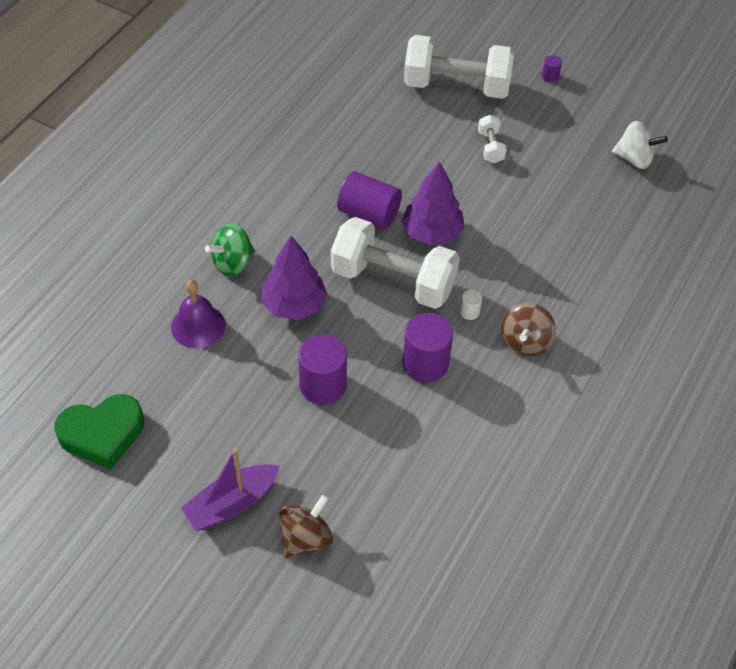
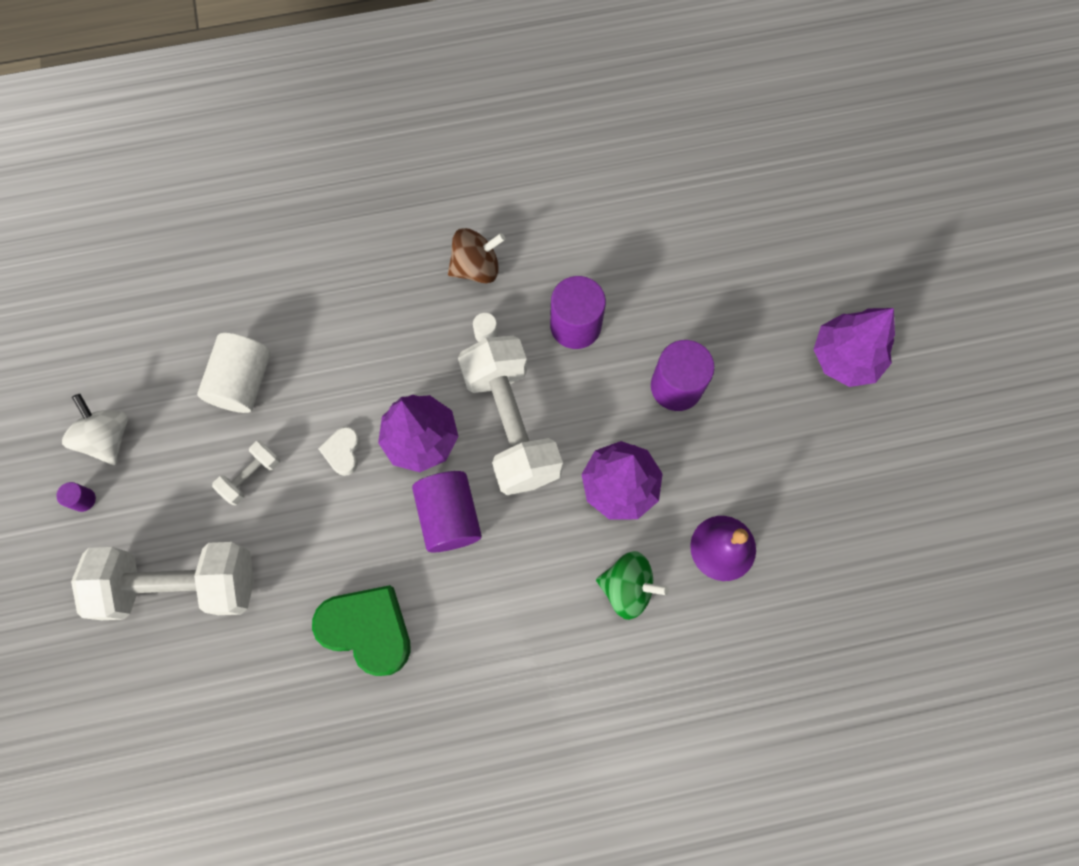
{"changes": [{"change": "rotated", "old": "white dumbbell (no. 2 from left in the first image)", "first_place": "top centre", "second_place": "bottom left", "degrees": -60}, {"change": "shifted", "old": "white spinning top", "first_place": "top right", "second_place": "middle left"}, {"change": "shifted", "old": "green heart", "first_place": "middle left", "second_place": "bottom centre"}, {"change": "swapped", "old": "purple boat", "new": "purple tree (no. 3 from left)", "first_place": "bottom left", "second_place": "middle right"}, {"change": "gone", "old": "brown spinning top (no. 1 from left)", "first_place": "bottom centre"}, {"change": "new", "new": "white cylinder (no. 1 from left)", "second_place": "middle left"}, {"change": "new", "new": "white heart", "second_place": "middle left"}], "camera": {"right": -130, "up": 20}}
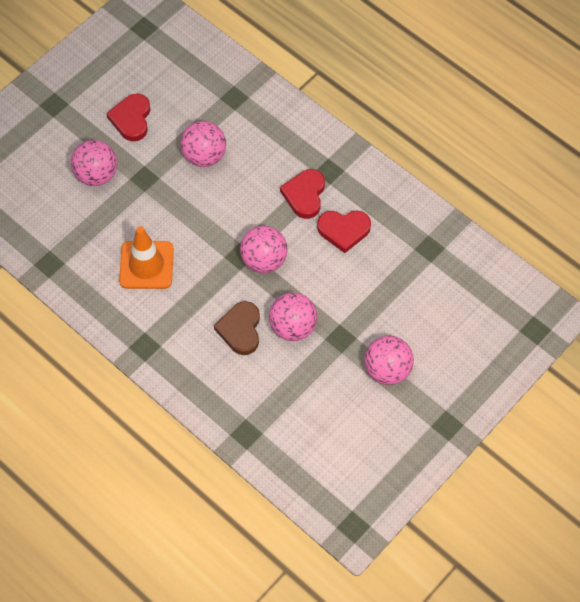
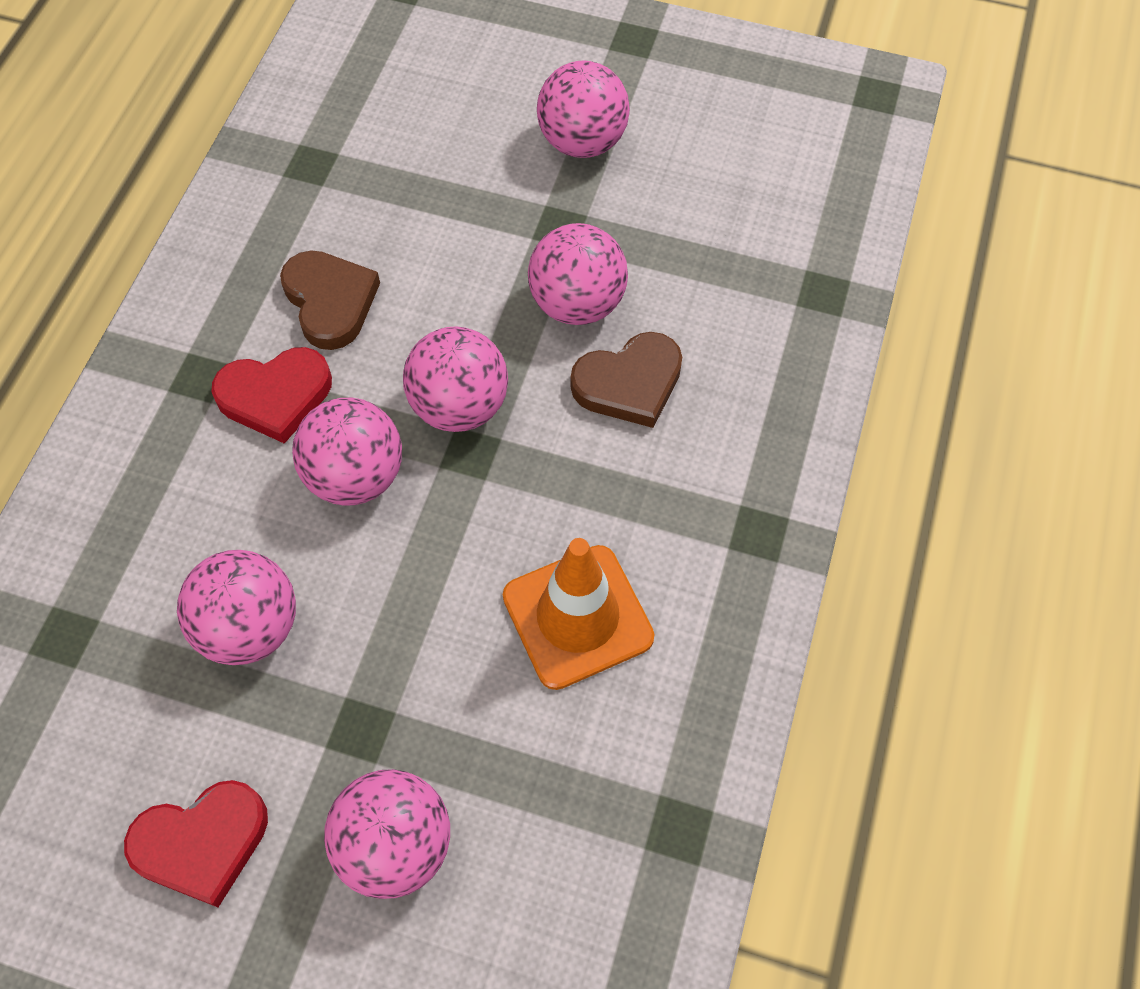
{"changes": [{"change": "repainted", "old": "red heart (no. 3 from left)", "new": "brown heart (no. 1 from left)", "first_place": "centre", "second_place": "top left"}, {"change": "new", "new": "pink ball (no. 2 from left)", "second_place": "middle left"}], "camera": {"right": -115, "up": 0}}
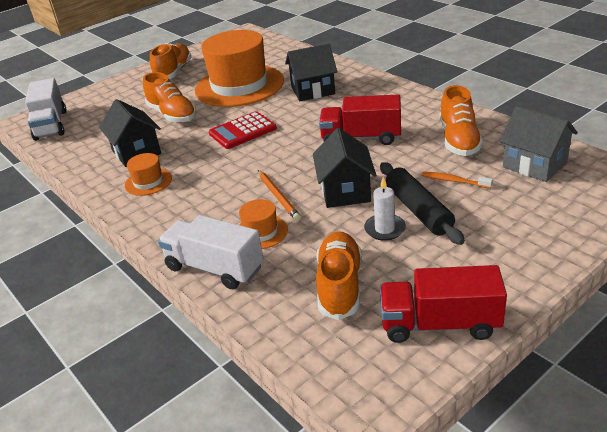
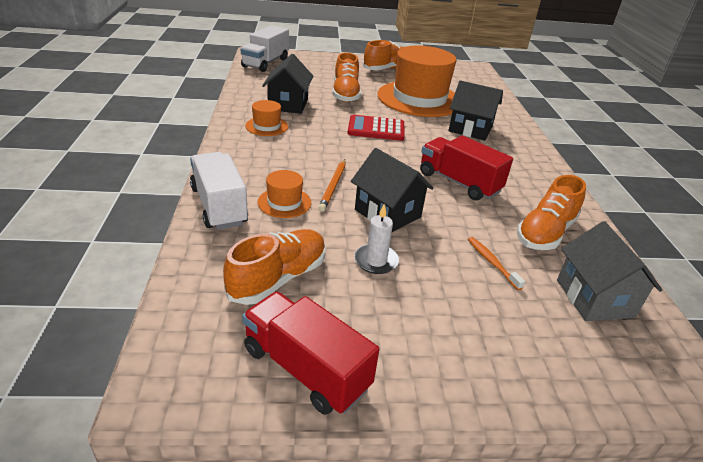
{"changes": [{"change": "rotated", "old": "black house (no. 3 from left in the first image)", "first_place": "centre", "second_place": "centre", "degrees": -75}, {"change": "gone", "old": "black rolling pin", "first_place": "middle right"}], "camera": {"right": 30, "up": 0}}
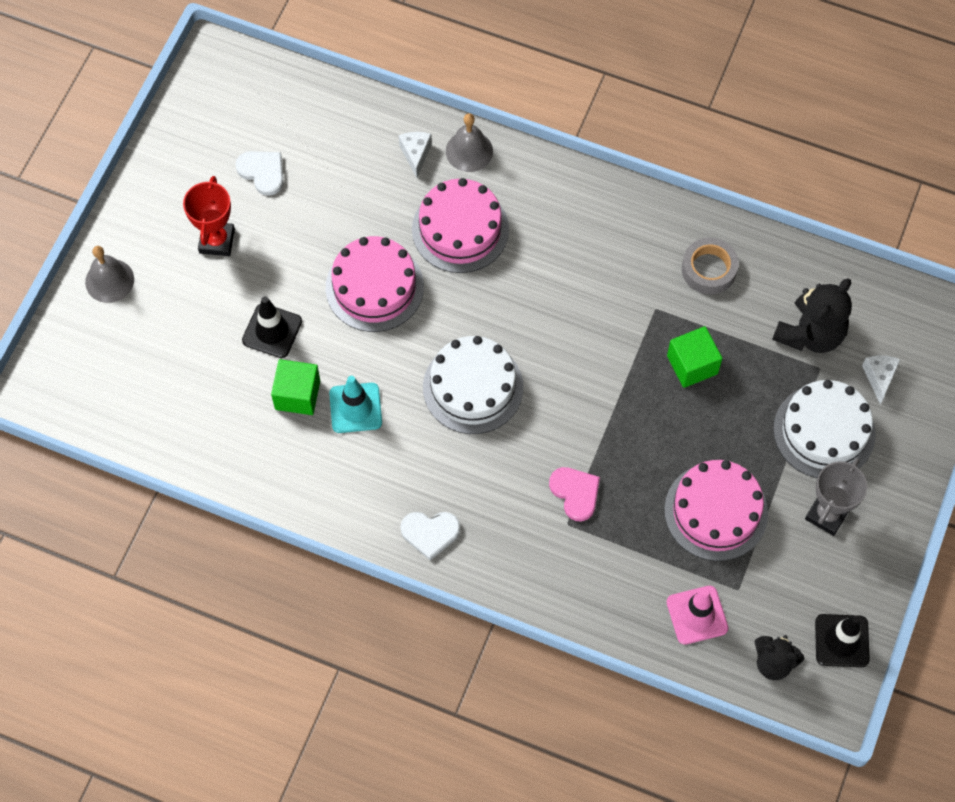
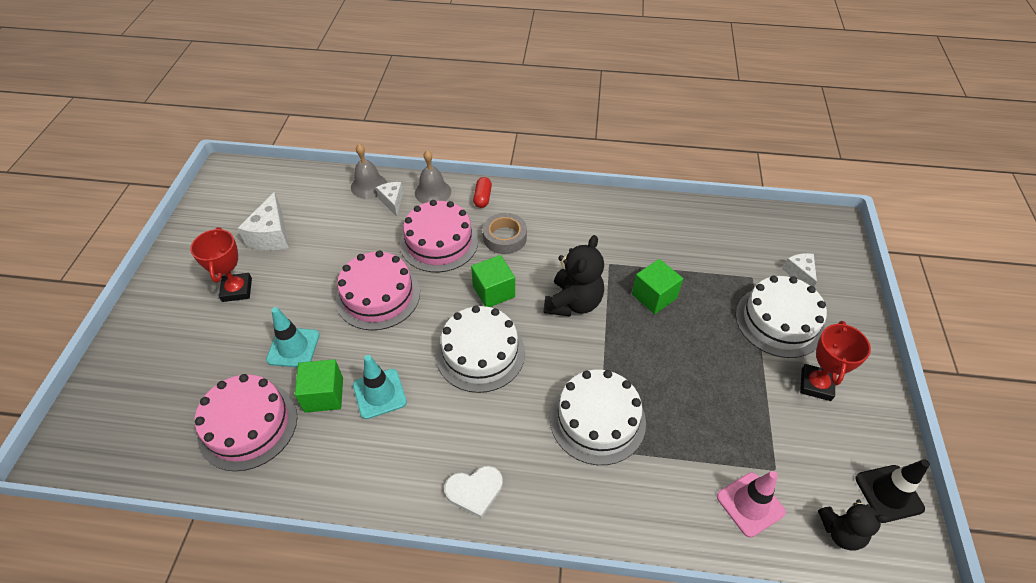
{"changes": [{"change": "swapped", "old": "white heart (no. 1 from left)", "new": "white cheese (no. 1 from left)", "first_place": "top left", "second_place": "middle left"}, {"change": "shifted", "old": "grey tape", "first_place": "top right", "second_place": "centre"}, {"change": "shifted", "old": "grey bell (no. 1 from left)", "first_place": "middle left", "second_place": "top centre"}, {"change": "shifted", "old": "black teddy bear (no. 2 from left in the first image)", "new": "black teddy bear (no. 1 from left)", "first_place": "middle right", "second_place": "centre"}, {"change": "repainted", "old": "black traffic cone (no. 1 from left)", "new": "turquoise traffic cone (no. 1 from left)", "first_place": "middle left", "second_place": "middle left"}, {"change": "repainted", "old": "grey trophy", "new": "red trophy (no. 2 from left)", "first_place": "middle right", "second_place": "middle right"}, {"change": "shifted", "old": "pink cake (no. 3 from left in the first image)", "new": "pink cake (no. 1 from left)", "first_place": "middle right", "second_place": "bottom left"}, {"change": "swapped", "old": "pink heart", "new": "white cake (no. 2 from left)", "first_place": "centre", "second_place": "bottom centre"}, {"change": "new", "new": "red capsule", "second_place": "top centre"}, {"change": "new", "new": "green cube (no. 2 from left)", "second_place": "centre"}], "camera": {"right": -15, "up": -15}}
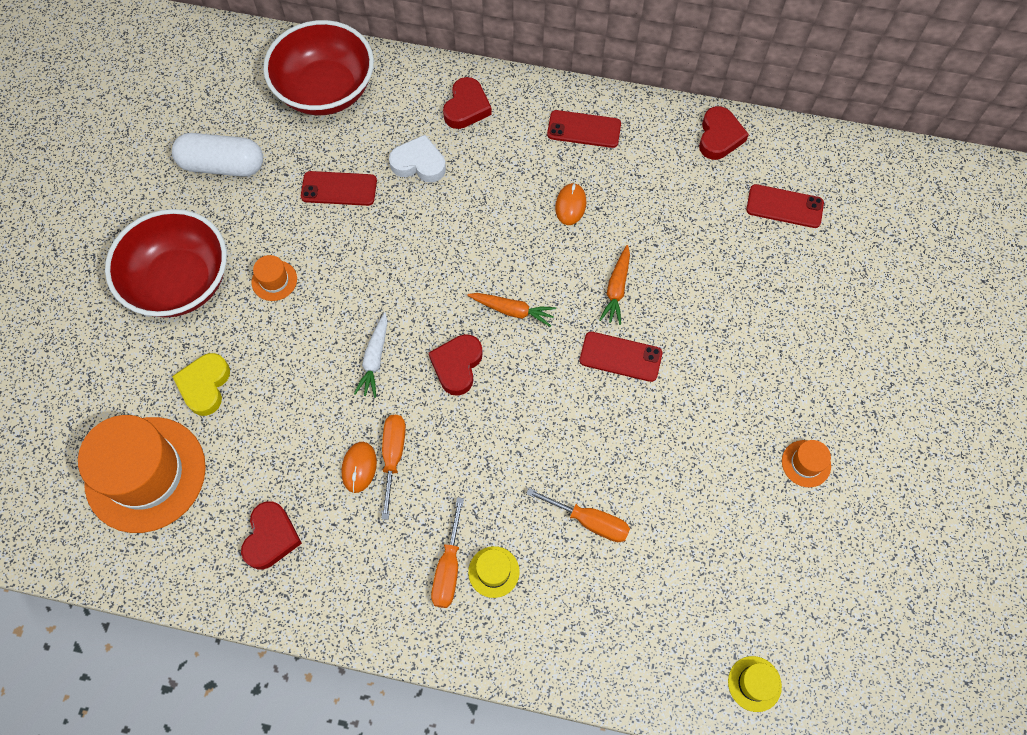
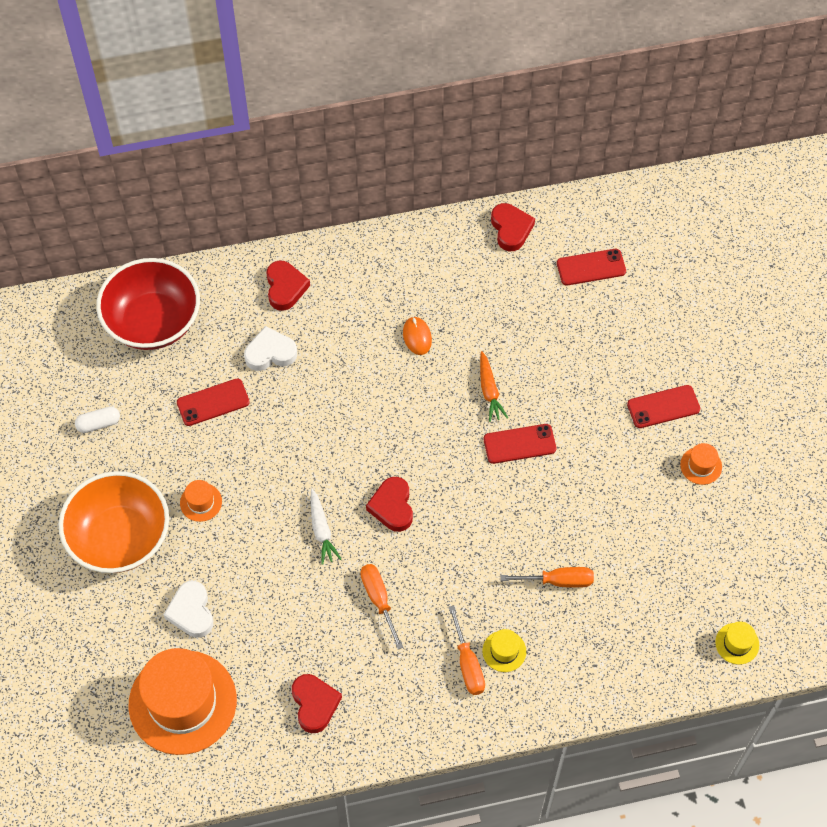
{"changes": [{"change": "shifted", "old": "red phone (no. 2 from left in the first image)", "new": "red phone (no. 4 from left)", "first_place": "top centre", "second_place": "middle right"}, {"change": "scaled", "old": "white capsule", "first_place": "top left", "second_place": "middle left", "factor": 0.53}, {"change": "repainted", "old": "red bowl (no. 1 from left)", "new": "orange bowl", "first_place": "middle left", "second_place": "middle left"}, {"change": "gone", "old": "orange carrot (no. 1 from left)", "first_place": "centre"}, {"change": "repainted", "old": "yellow heart", "new": "white heart (no. 1 from left)", "first_place": "middle left", "second_place": "bottom left"}, {"change": "gone", "old": "orange mouse (no. 1 from left)", "first_place": "centre"}], "camera": {"right": -25, "up": -5}}
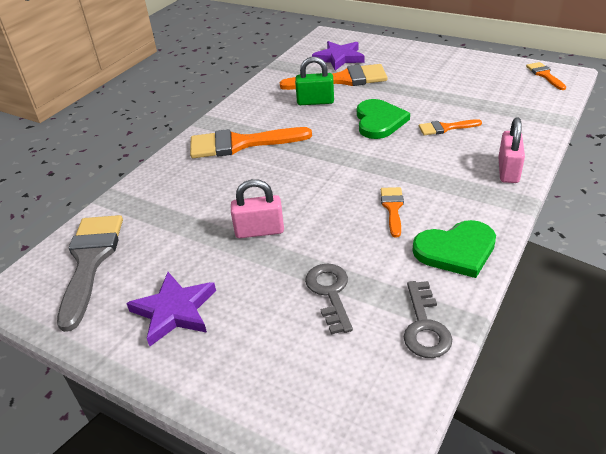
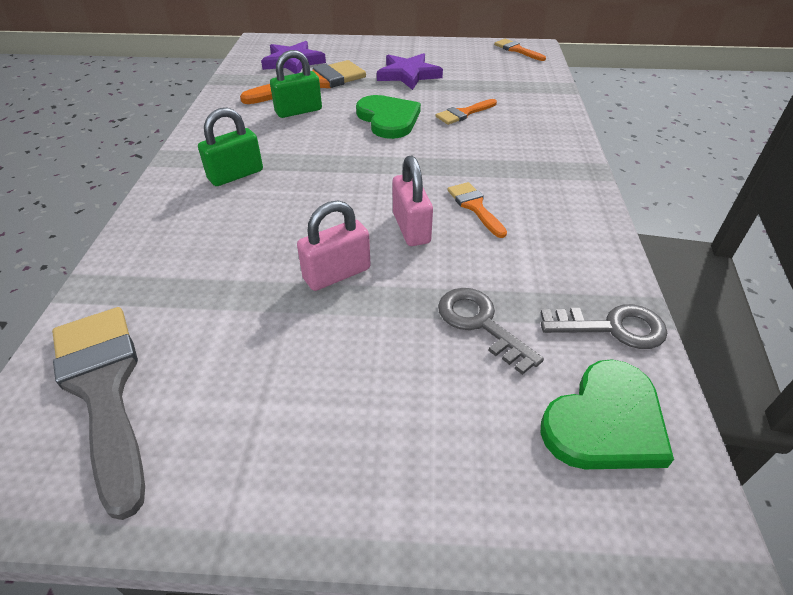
{"changes": [{"change": "shifted", "old": "pink padlock (no. 2 from left)", "first_place": "top right", "second_place": "centre"}, {"change": "swapped", "old": "orange brush (no. 1 from left)", "new": "green padlock (no. 1 from left)", "first_place": "top centre", "second_place": "top left"}, {"change": "shifted", "old": "green heart (no. 2 from left)", "first_place": "middle right", "second_place": "bottom right"}, {"change": "shifted", "old": "purple star (no. 1 from left in the first image)", "new": "purple star (no. 2 from left)", "first_place": "bottom left", "second_place": "top centre"}, {"change": "rotated", "old": "grey key (no. 2 from left)", "first_place": "bottom right", "second_place": "middle right", "degrees": -60}], "camera": {"right": -30, "up": 5}}
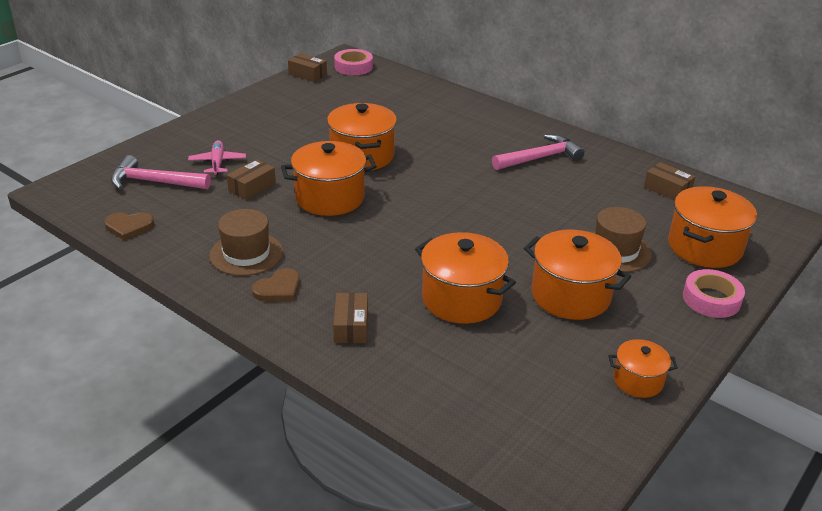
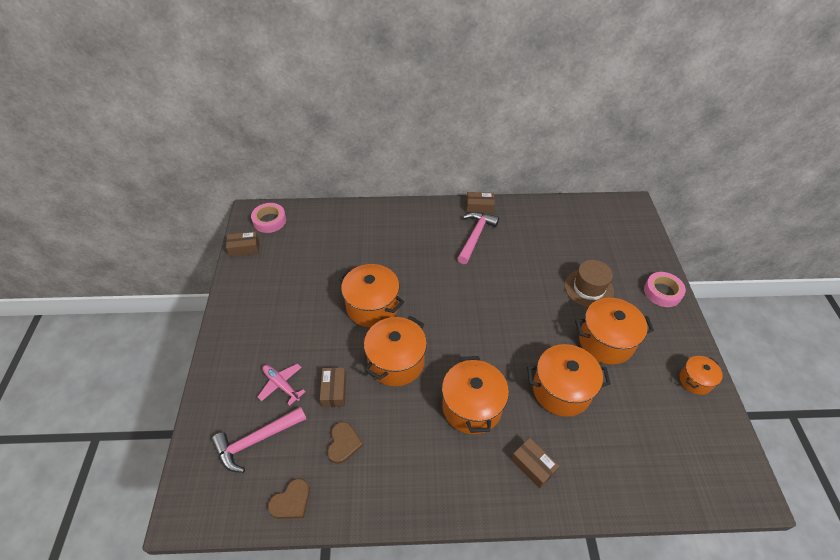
{"changes": [{"change": "shifted", "old": "brown box (no. 4 from left in the first image)", "new": "brown box (no. 3 from left)", "first_place": "middle right", "second_place": "centre"}, {"change": "shifted", "old": "orange pot (no. 6 from left in the first image)", "new": "orange pot (no. 3 from left)", "first_place": "middle right", "second_place": "bottom centre"}, {"change": "gone", "old": "brown hat (no. 1 from left)", "first_place": "middle left"}, {"change": "shifted", "old": "brown heart (no. 2 from left)", "first_place": "centre", "second_place": "bottom centre"}], "camera": {"right": -40, "up": 15}}
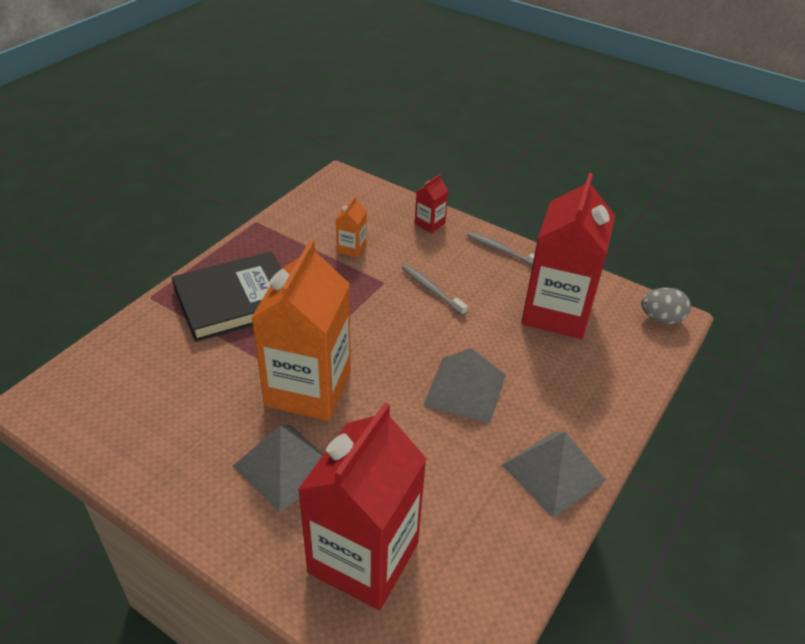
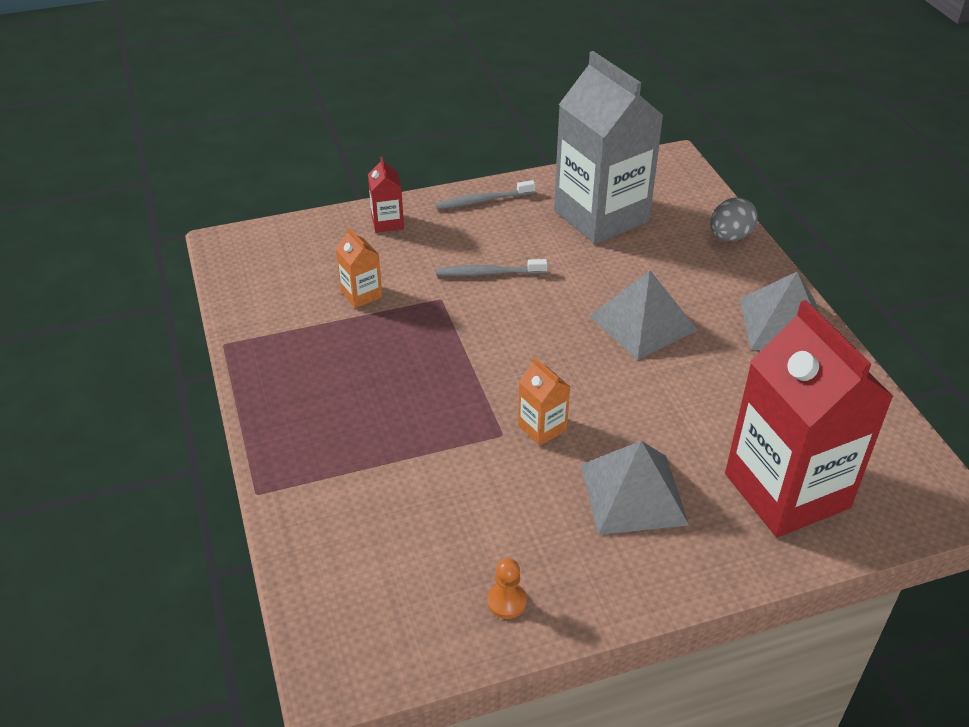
{"changes": [{"change": "repainted", "old": "red carton (no. 3 from left)", "new": "grey carton", "first_place": "middle right", "second_place": "top centre"}, {"change": "scaled", "old": "orange carton (no. 1 from left in the first image)", "first_place": "centre", "second_place": "centre", "factor": 0.41}, {"change": "gone", "old": "black book", "first_place": "middle left"}, {"change": "shifted", "old": "grey egg", "first_place": "middle right", "second_place": "top right"}, {"change": "new", "new": "orange pawn", "second_place": "bottom centre"}], "camera": {"right": -50, "up": 0}}
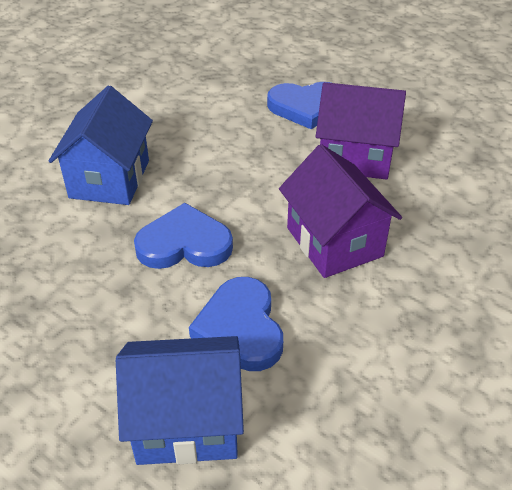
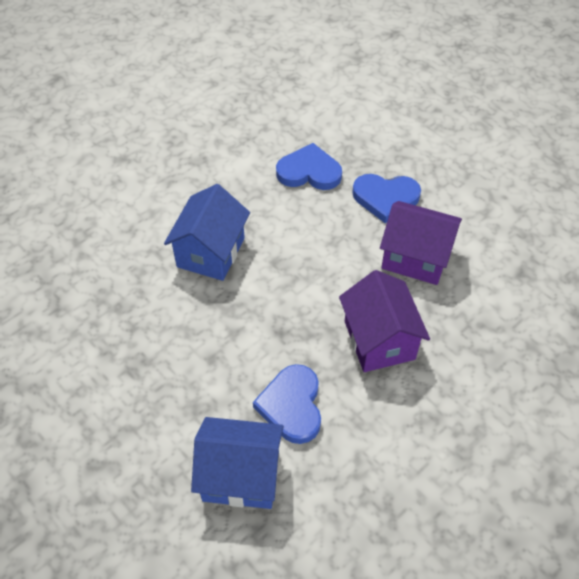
{"changes": [{"change": "shifted", "old": "blue heart (no. 1 from left in the first image)", "new": "blue heart (no. 2 from left)", "first_place": "centre", "second_place": "top centre"}], "camera": {"right": 10, "up": 10}}
